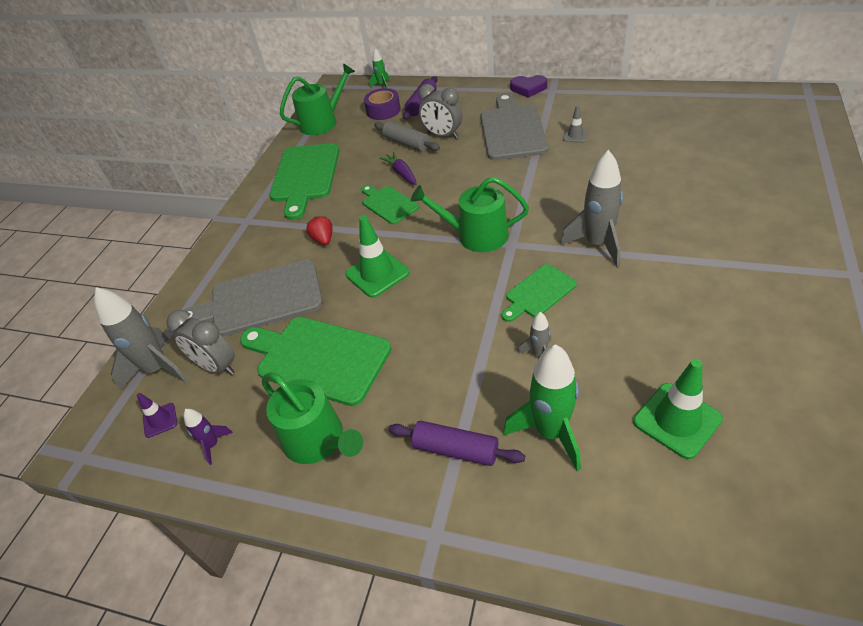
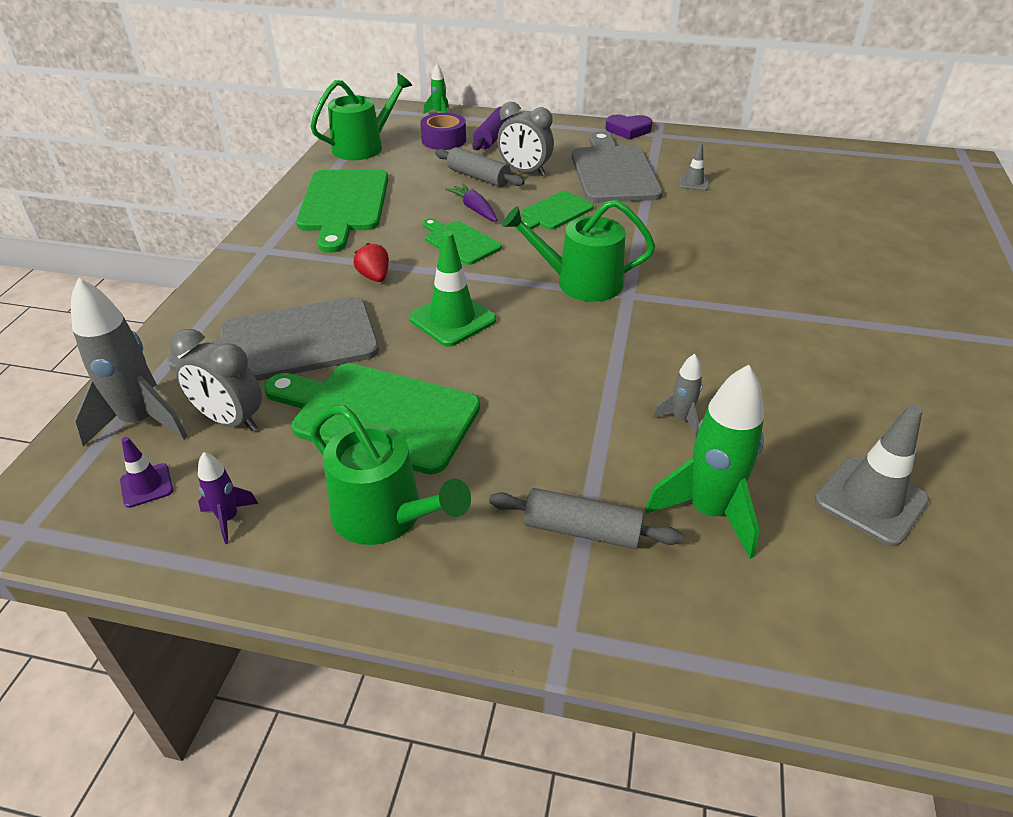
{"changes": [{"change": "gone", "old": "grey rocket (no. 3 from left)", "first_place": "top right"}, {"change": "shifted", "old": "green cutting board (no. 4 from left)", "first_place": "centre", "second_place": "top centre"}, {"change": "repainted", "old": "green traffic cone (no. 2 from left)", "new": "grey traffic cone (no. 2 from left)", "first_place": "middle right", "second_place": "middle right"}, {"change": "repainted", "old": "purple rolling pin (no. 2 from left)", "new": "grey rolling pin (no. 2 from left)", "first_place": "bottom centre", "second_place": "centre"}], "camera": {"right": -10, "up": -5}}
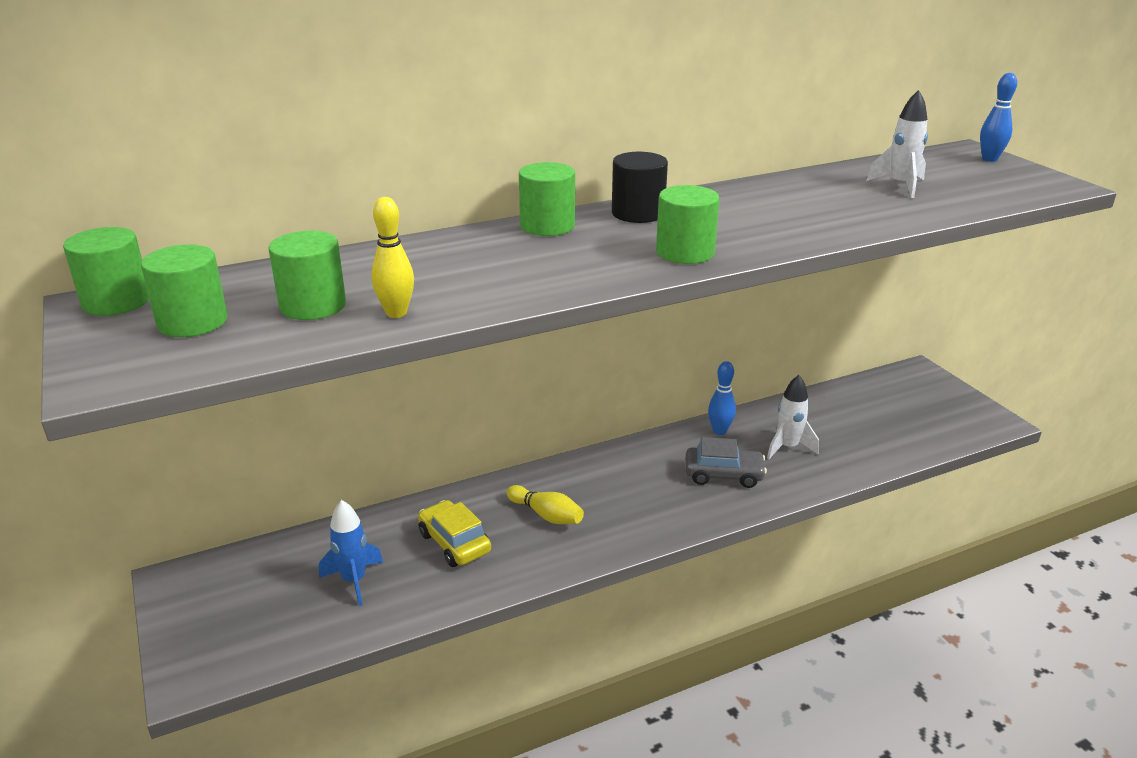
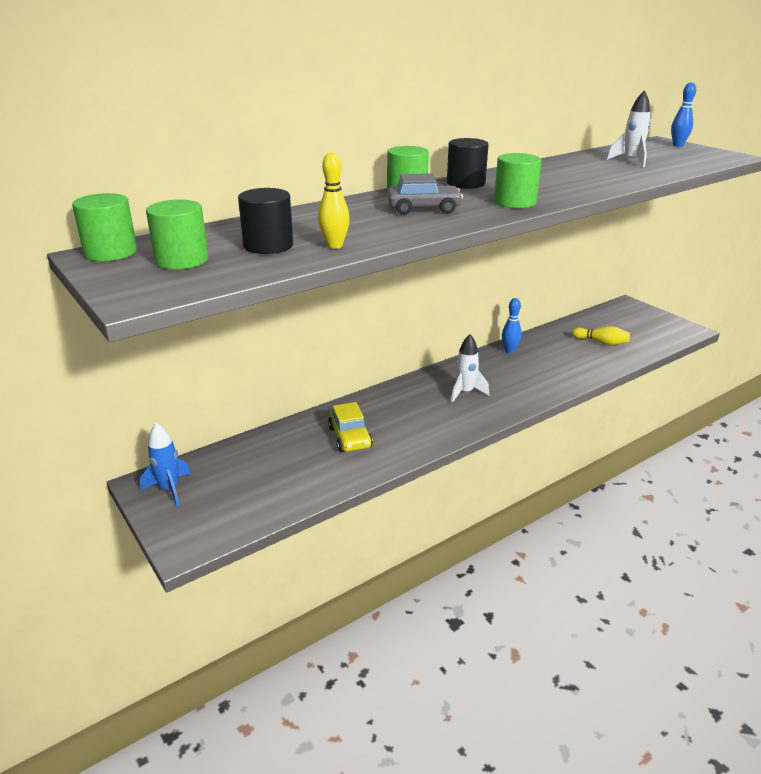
{"changes": [{"change": "repainted", "old": "green cylinder (no. 3 from left)", "new": "black cylinder (no. 1 from left)", "first_place": "middle left", "second_place": "top centre"}, {"change": "shifted", "old": "white rocket (no. 1 from left)", "first_place": "middle right", "second_place": "centre"}, {"change": "shifted", "old": "grey car", "first_place": "centre", "second_place": "top centre"}, {"change": "shifted", "old": "yellow bowling pin (no. 2 from left)", "first_place": "centre", "second_place": "middle right"}, {"change": "shifted", "old": "blue rocket", "first_place": "bottom left", "second_place": "middle left"}, {"change": "rotated", "old": "yellow car", "first_place": "bottom centre", "second_place": "centre", "degrees": -150}], "camera": {"right": -10, "up": 0}}
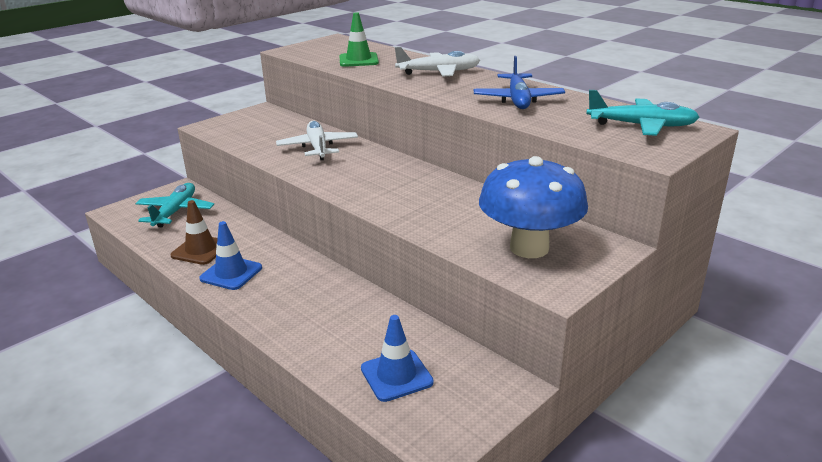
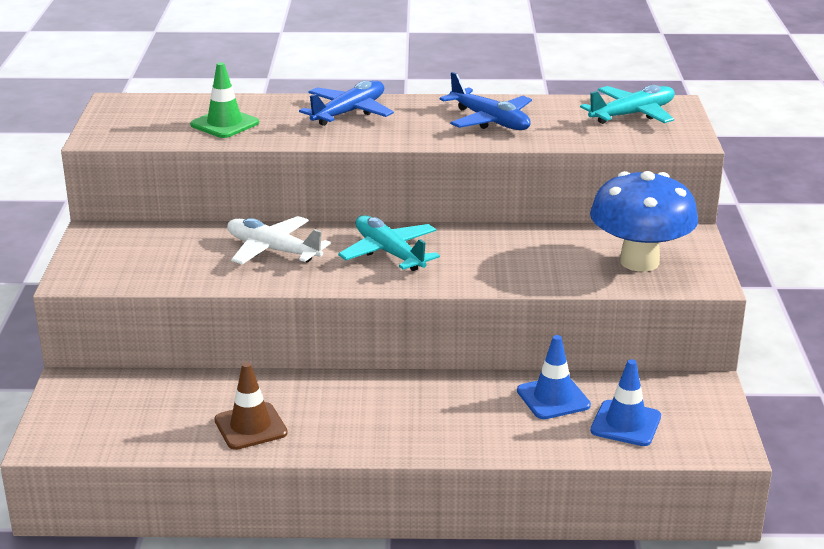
{"changes": [{"change": "repainted", "old": "white plane (no. 2 from left)", "new": "blue plane (no. 1 from left)", "first_place": "top centre", "second_place": "top centre"}, {"change": "shifted", "old": "turquoise plane (no. 1 from left)", "first_place": "middle left", "second_place": "centre"}, {"change": "shifted", "old": "blue traffic cone (no. 1 from left)", "first_place": "middle left", "second_place": "bottom right"}], "camera": {"right": -45, "up": 0}}
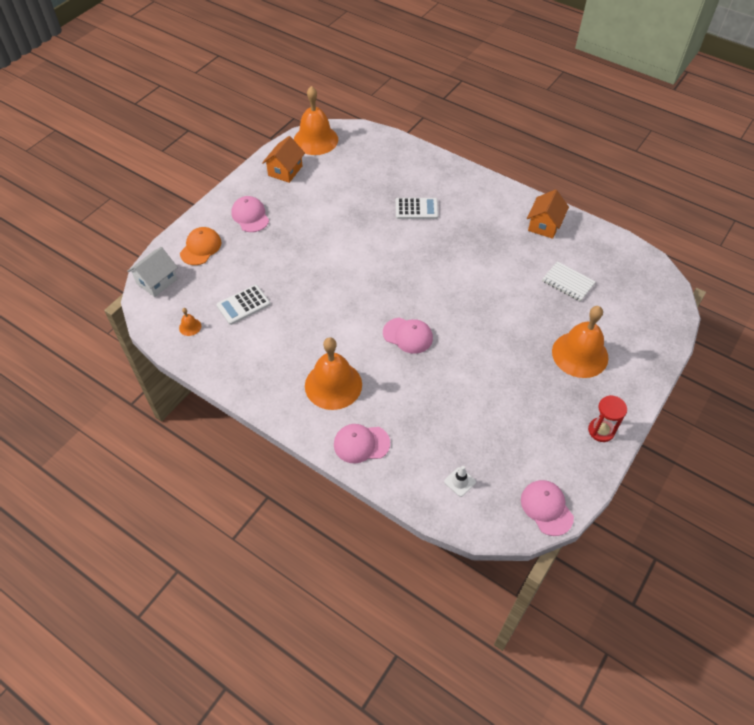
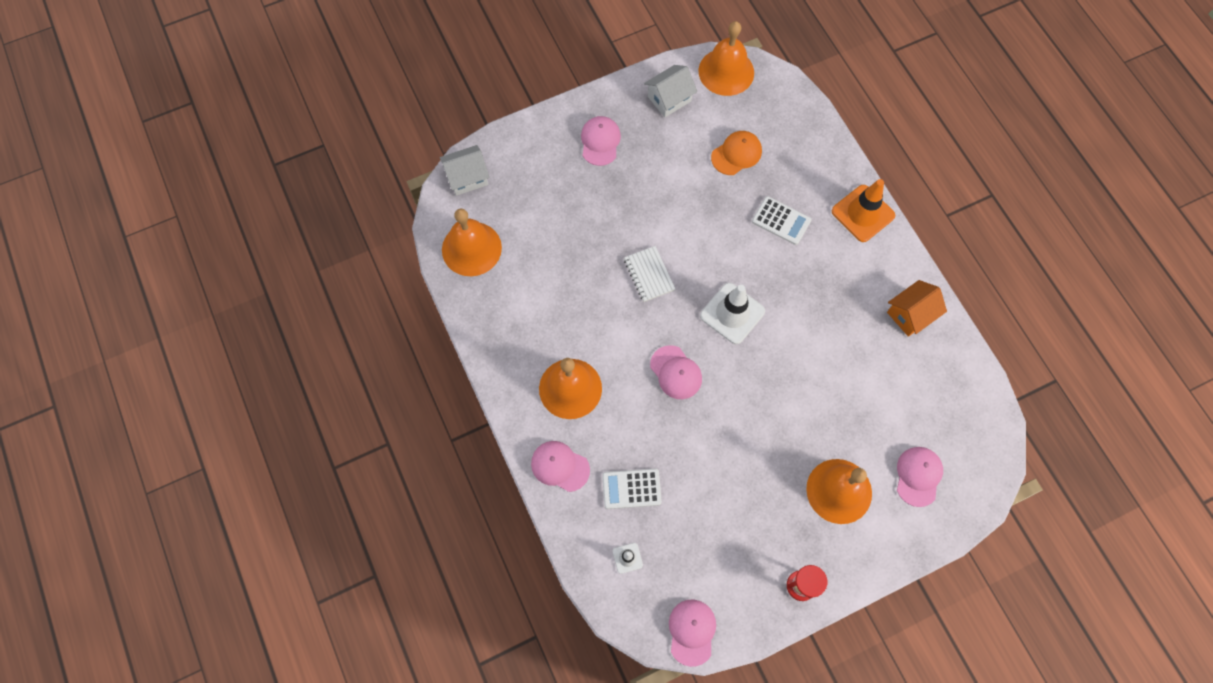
{"changes": [{"change": "repainted", "old": "orange house (no. 1 from left)", "new": "white house (no. 2 from left)", "first_place": "top centre", "second_place": "top centre"}, {"change": "shifted", "old": "orange cap", "first_place": "middle left", "second_place": "top centre"}, {"change": "shifted", "old": "white notebook", "first_place": "middle right", "second_place": "centre"}, {"change": "shifted", "old": "white calculator (no. 1 from left)", "first_place": "middle left", "second_place": "bottom centre"}, {"change": "scaled", "old": "orange bell (no. 1 from left)", "first_place": "middle left", "second_place": "centre", "factor": 2.47}, {"change": "new", "new": "orange traffic cone", "second_place": "top right"}, {"change": "new", "new": "white traffic cone (no. 2 from left)", "second_place": "centre"}, {"change": "new", "new": "pink cap (no. 5 from left)", "second_place": "bottom right"}], "camera": {"right": 30, "up": 15}}
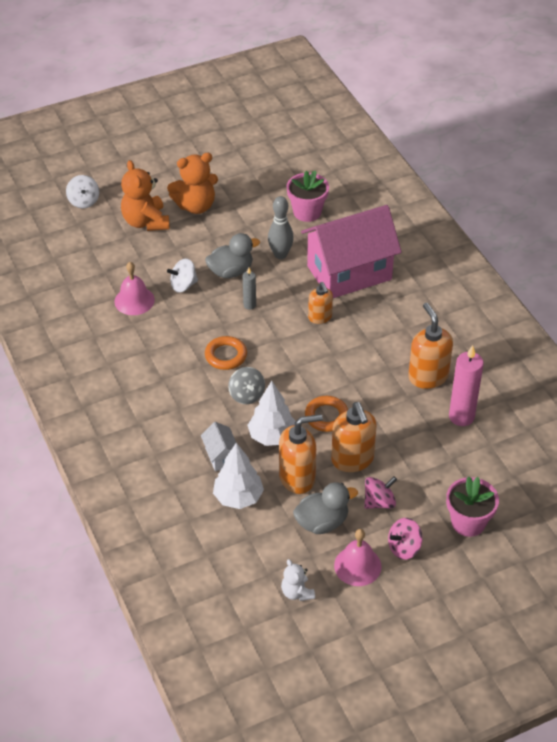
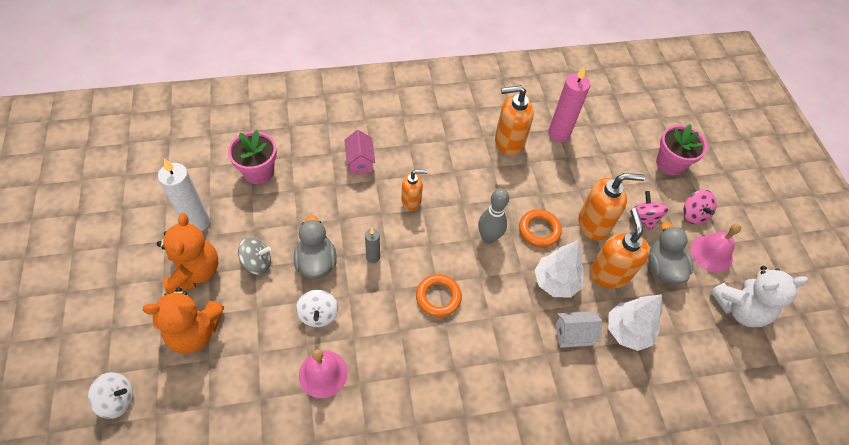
{"changes": [{"change": "shifted", "old": "grey bowling pin", "first_place": "top centre", "second_place": "centre"}, {"change": "scaled", "old": "pink house", "first_place": "centre", "second_place": "centre", "factor": 0.41}, {"change": "shifted", "old": "grey spinning top", "first_place": "centre", "second_place": "middle left"}, {"change": "scaled", "old": "white teddy bear", "first_place": "bottom centre", "second_place": "middle right", "factor": 1.82}, {"change": "new", "new": "white candle", "second_place": "middle left"}], "camera": {"right": -80, "up": 10}}
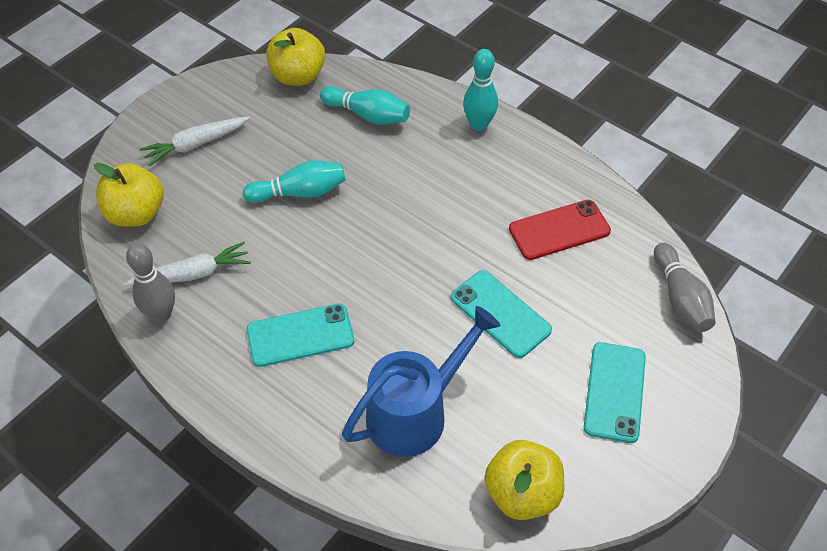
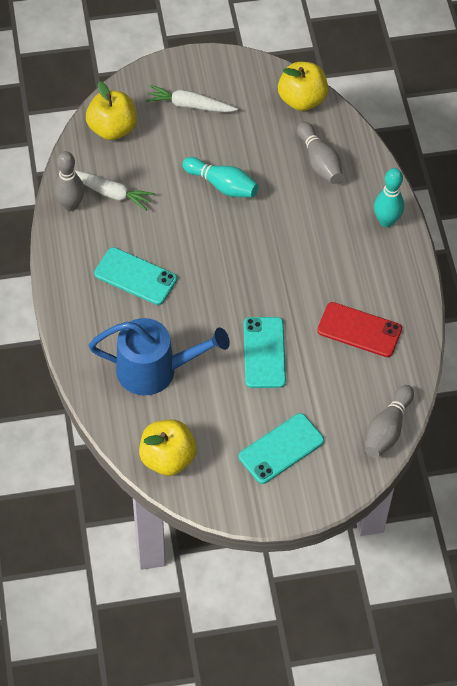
{"changes": [{"change": "repainted", "old": "turquoise bowling pin (no. 2 from left)", "new": "grey bowling pin (no. 2 from left)", "first_place": "top centre", "second_place": "top right"}], "camera": {"right": 40, "up": 5}}
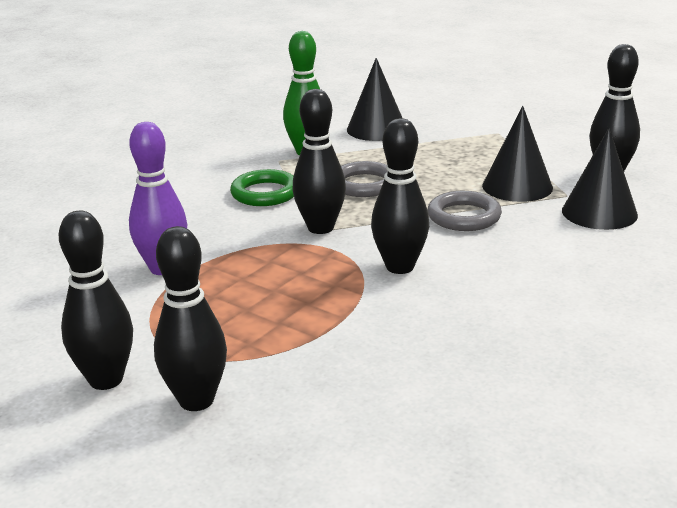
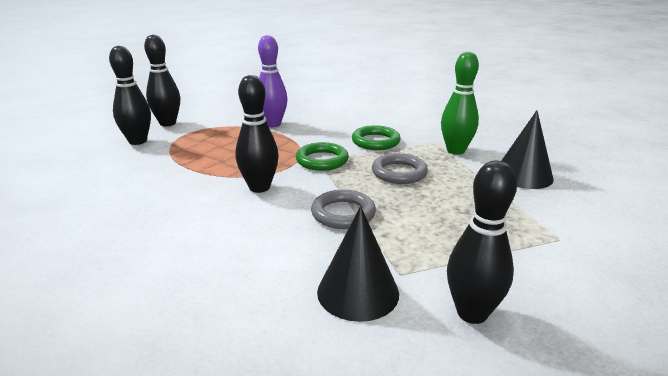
{"changes": [{"change": "swapped", "old": "black bowling pin (no. 3 from left)", "new": "green ring (no. 1 from left)", "first_place": "top centre", "second_place": "centre"}, {"change": "gone", "old": "black cone (no. 2 from left)", "first_place": "top right"}], "camera": {"right": 85, "up": 0}}
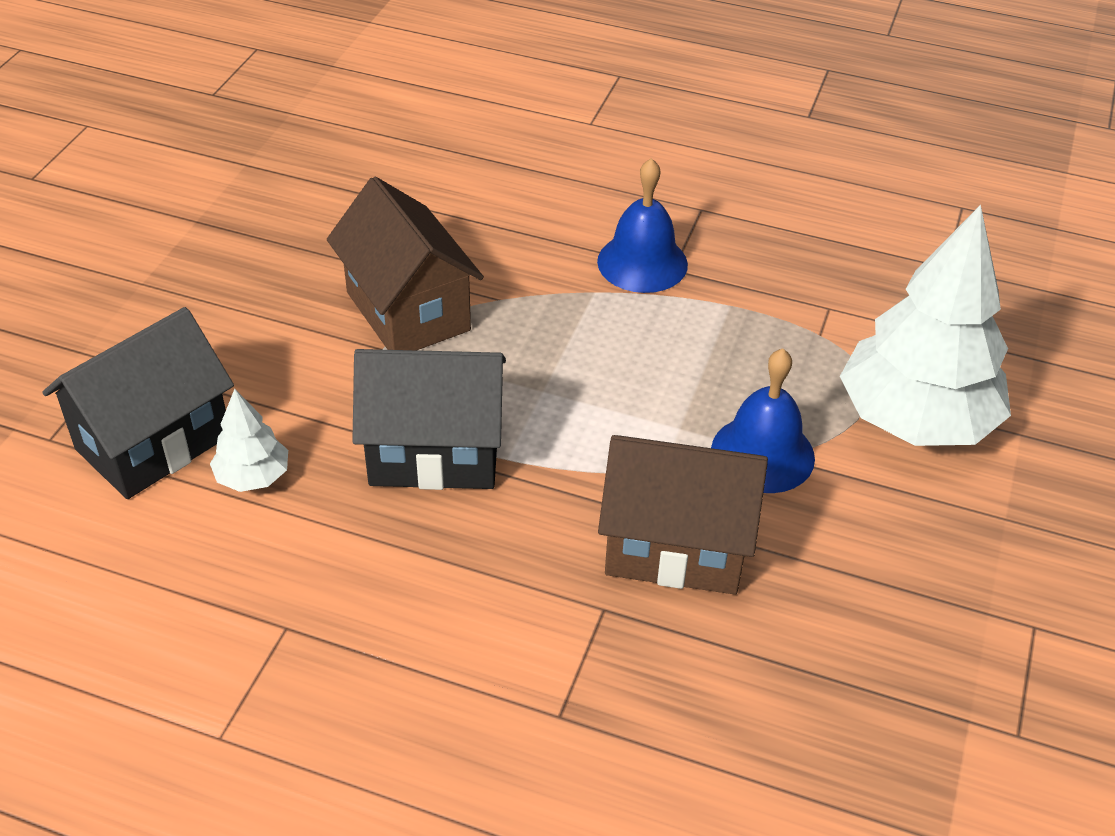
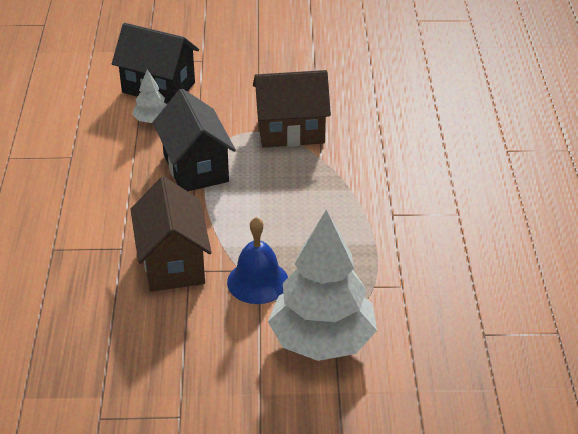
{"changes": [{"change": "gone", "old": "blue bell (no. 1 from left)", "first_place": "top centre"}, {"change": "rotated", "old": "brown house (no. 1 from left in the first image)", "first_place": "top centre", "second_place": "top centre", "degrees": 45}], "camera": {"right": 70, "up": -5}}
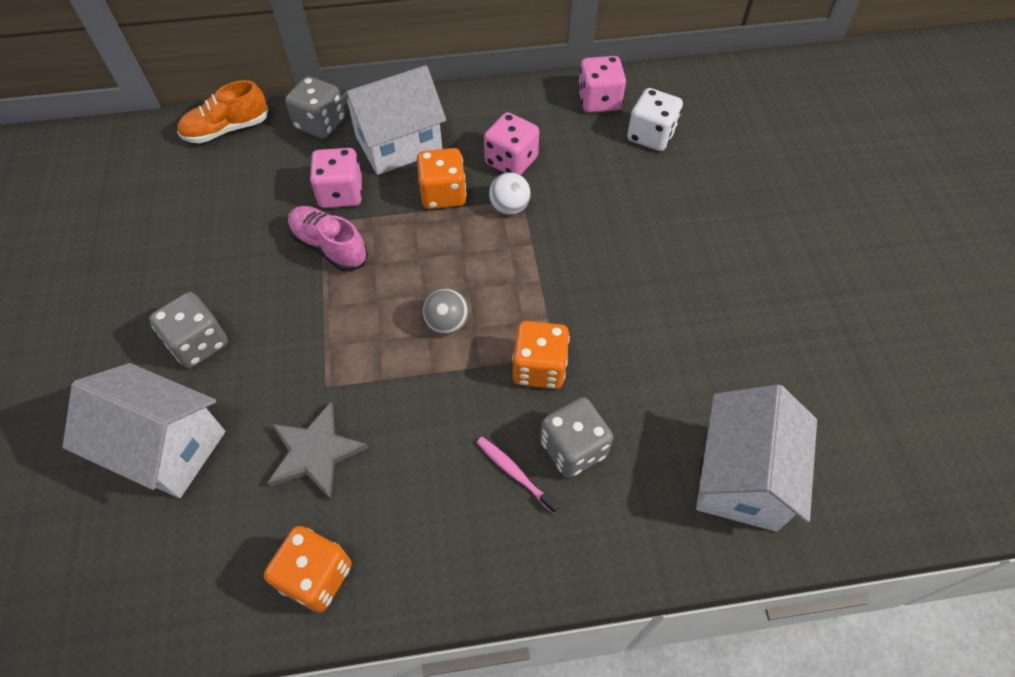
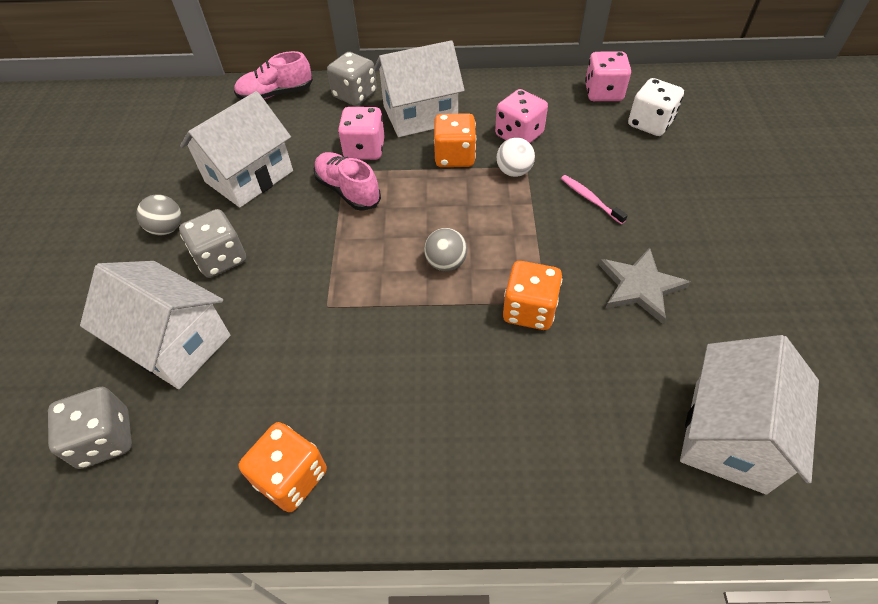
{"changes": [{"change": "repainted", "old": "orange shoe", "new": "pink shoe (no. 1 from left)", "first_place": "top left", "second_place": "top left"}, {"change": "shifted", "old": "grey dice (no. 3 from left in the first image)", "new": "grey dice (no. 1 from left)", "first_place": "centre", "second_place": "bottom left"}, {"change": "shifted", "old": "grey star", "first_place": "middle left", "second_place": "middle right"}, {"change": "shifted", "old": "pink toothbrush", "first_place": "bottom centre", "second_place": "top right"}, {"change": "new", "new": "white house (no. 2 from left)", "second_place": "top left"}, {"change": "new", "new": "grey ball (no. 1 from left)", "second_place": "middle left"}], "camera": {"right": 10, "up": -5}}
